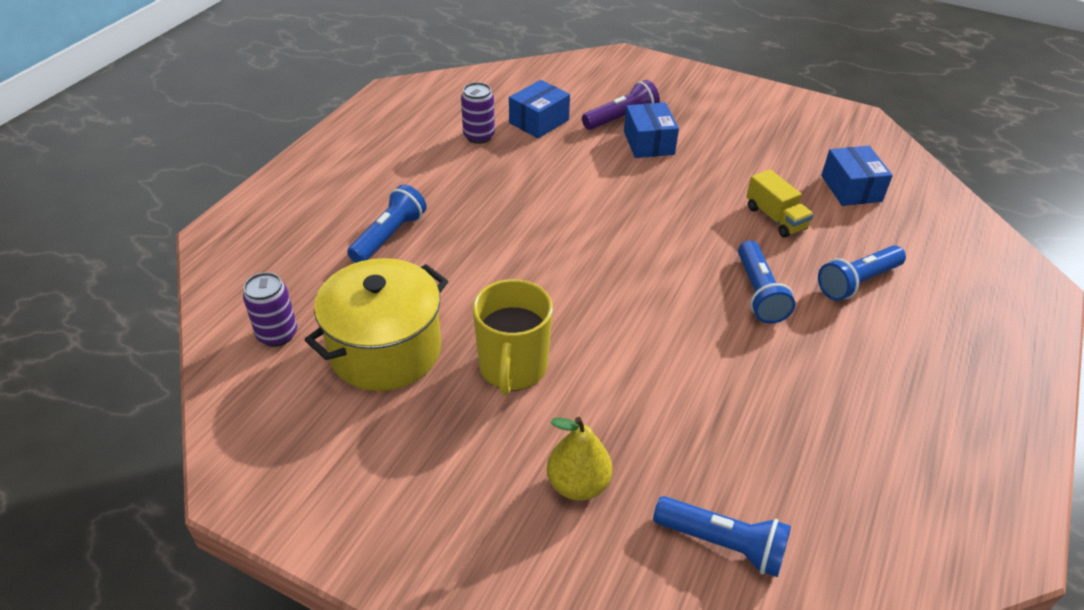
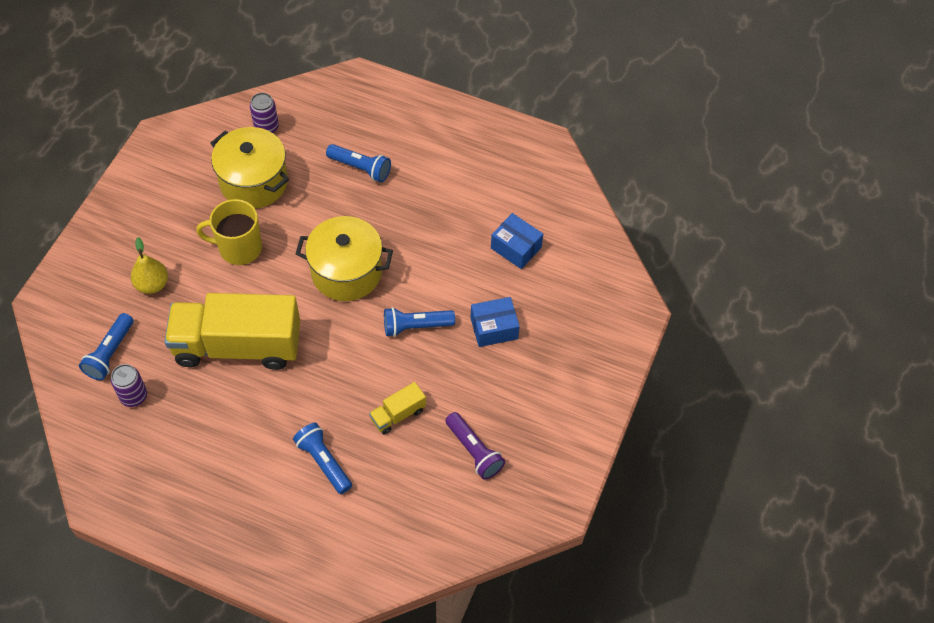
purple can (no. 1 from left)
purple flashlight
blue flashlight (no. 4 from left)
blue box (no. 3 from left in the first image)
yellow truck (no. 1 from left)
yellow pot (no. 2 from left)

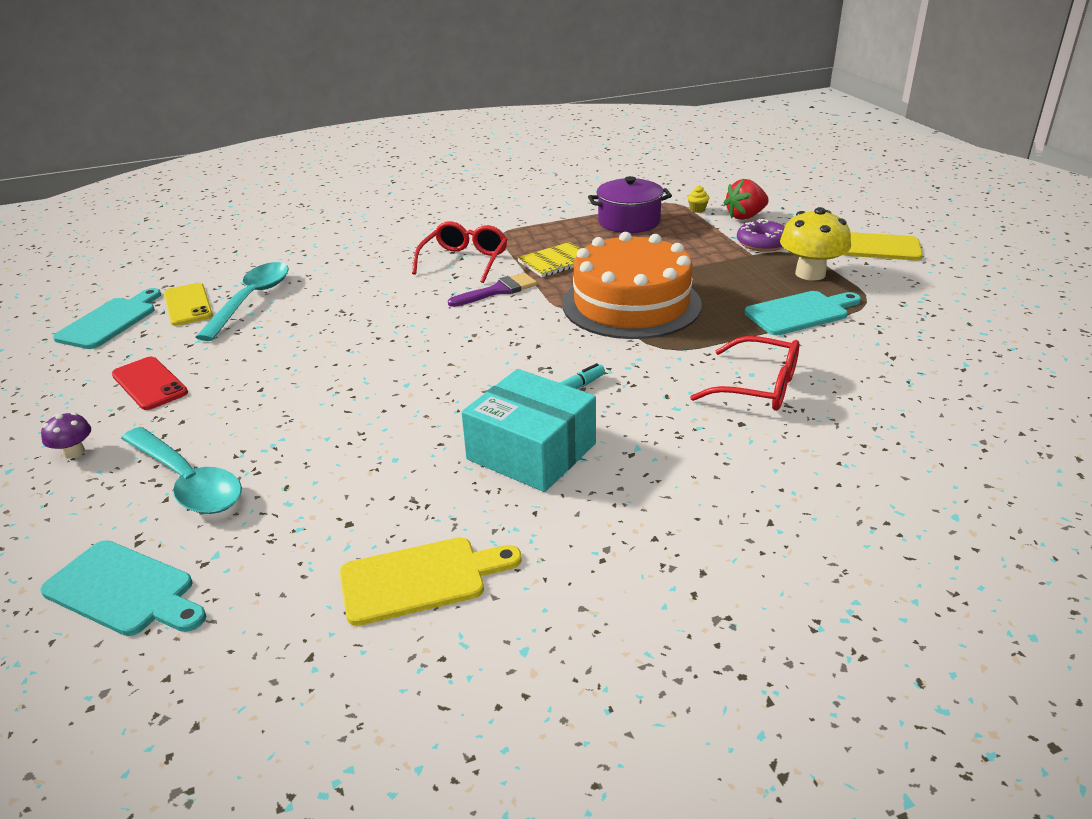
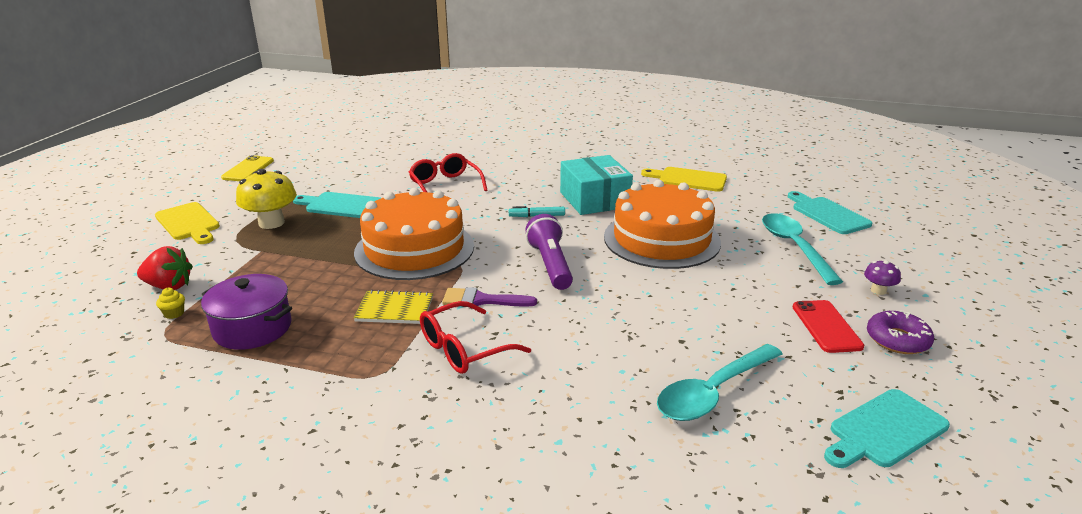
yellow phone
purple donut
purple flashlight
orange cake (no. 2 from left)

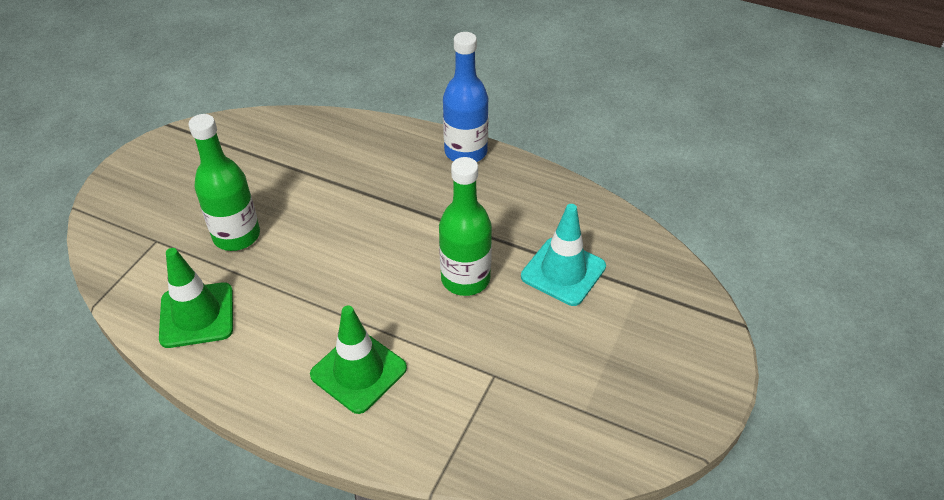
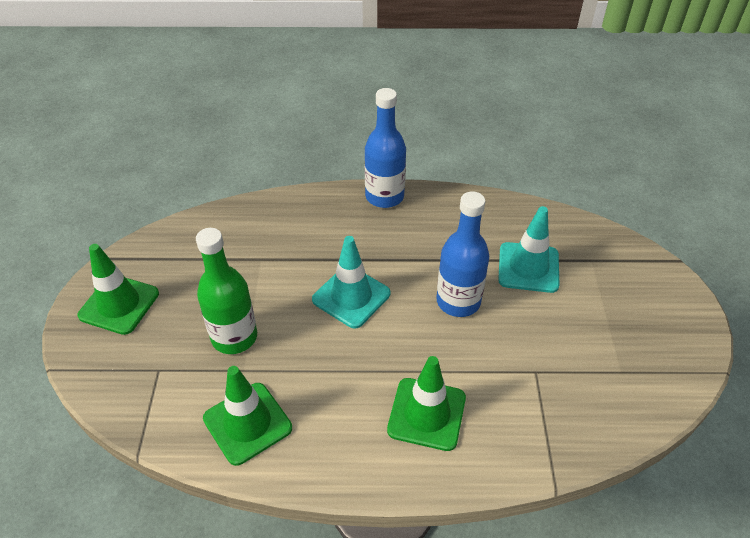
blue bottle (no. 2 from left)
green traffic cone (no. 1 from left)
turquoise traffic cone (no. 1 from left)

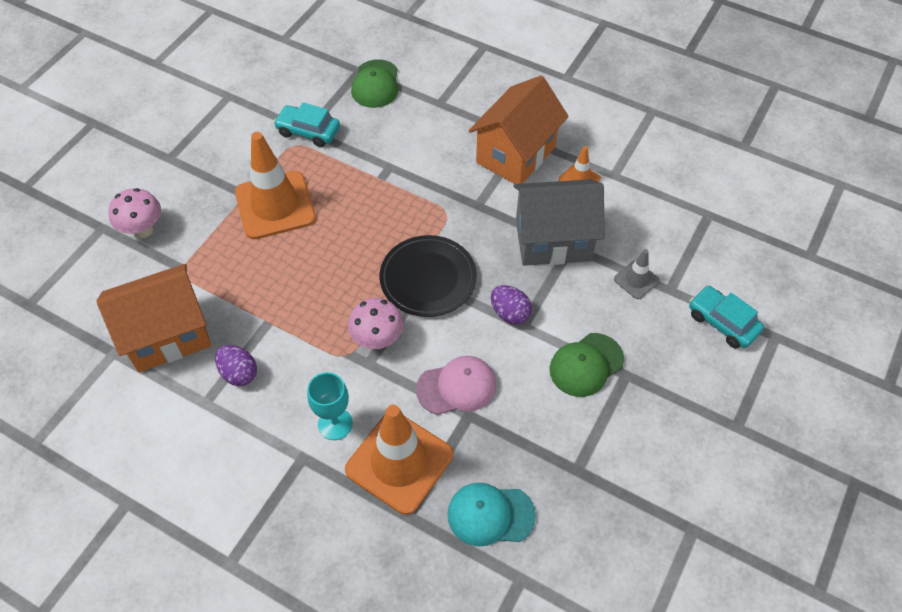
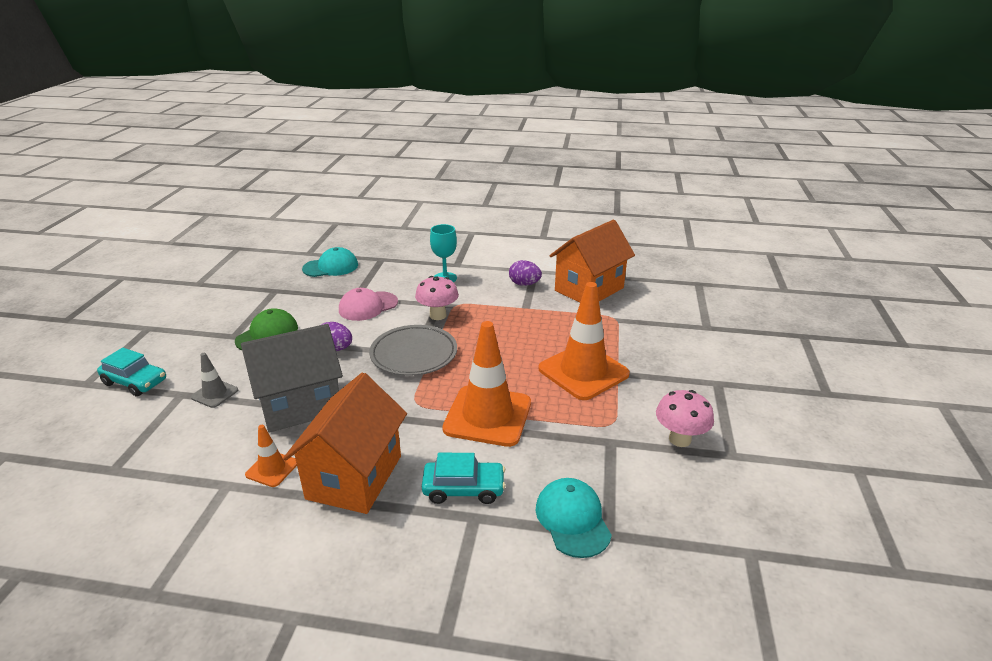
pink mushroom (no. 2 from left)
turquoise car (no. 2 from left)
orange traffic cone (no. 2 from left)
turquoise cap (no. 2 from left)
grey plate

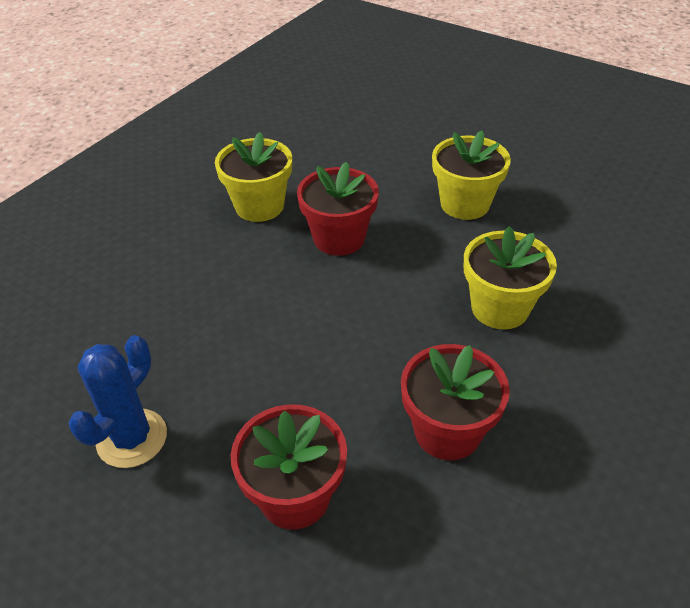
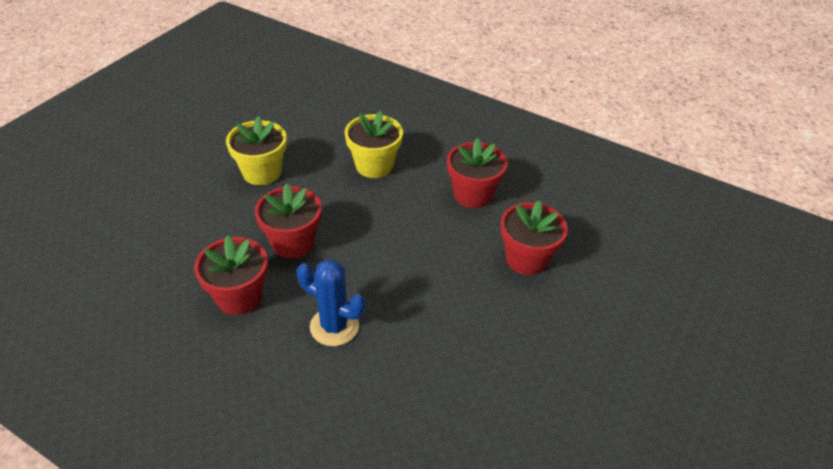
blue cactus
red flower pot (no. 1 from left)

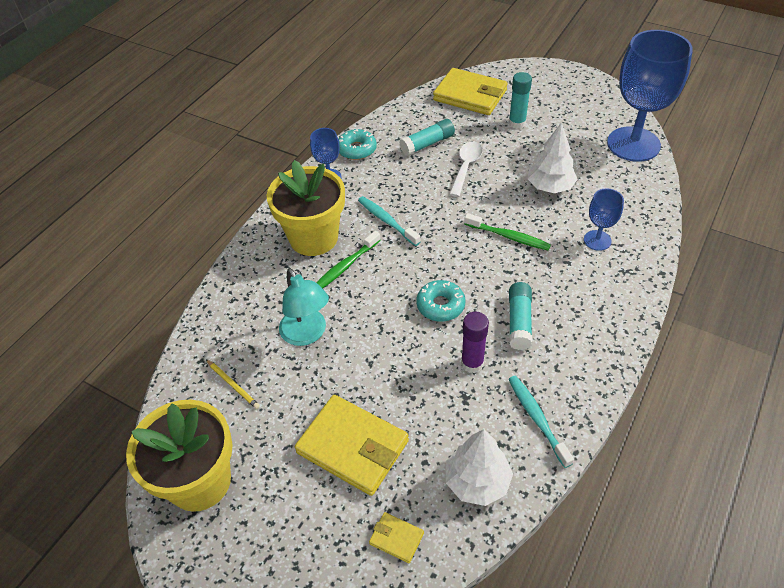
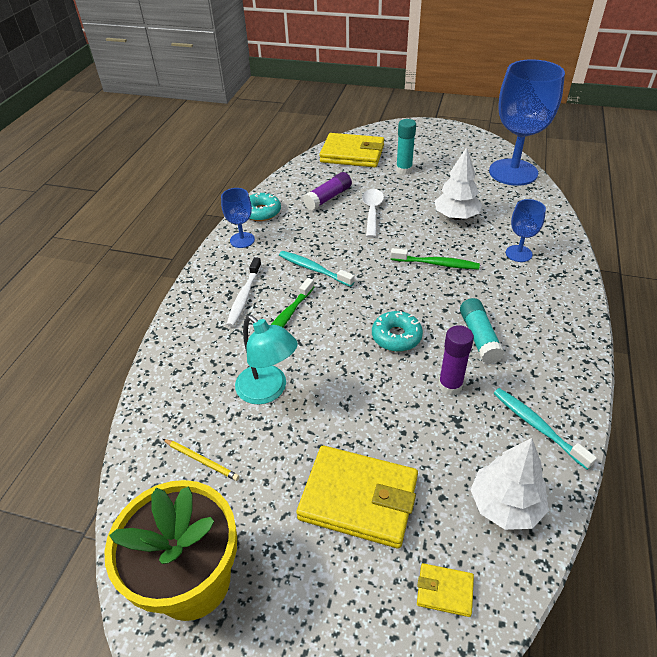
white toothbrush
purple glue stick (no. 1 from left)

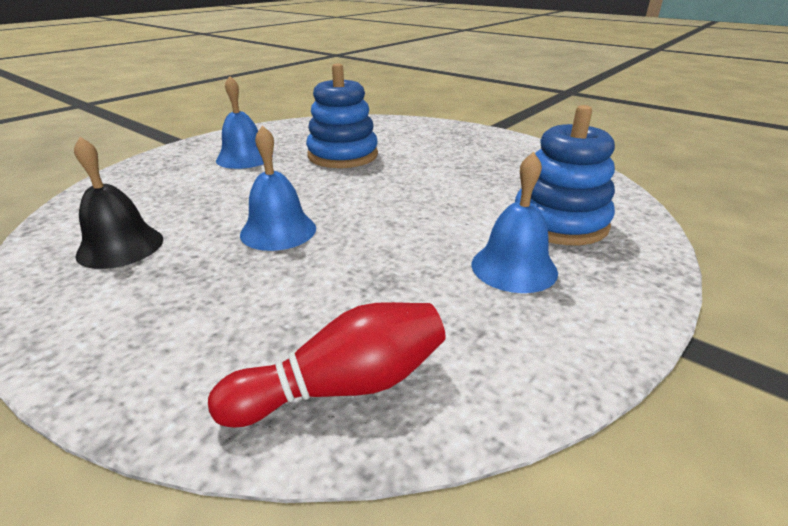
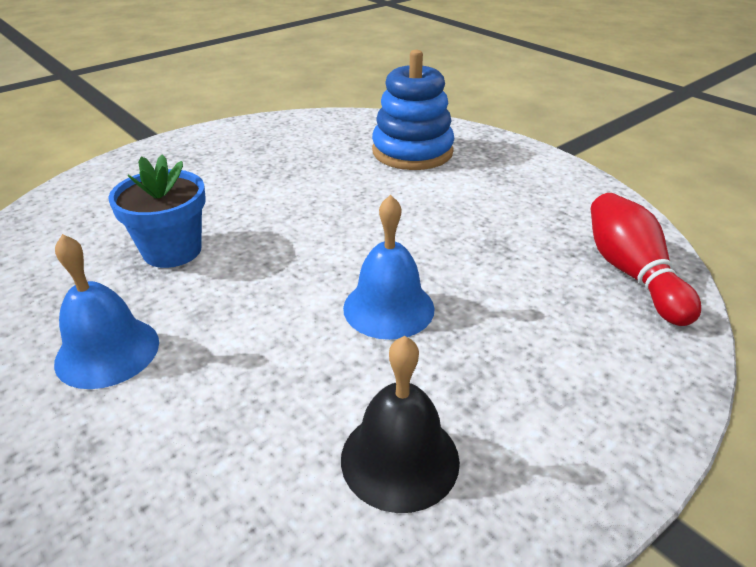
blue flower pot
blue bell (no. 3 from left in the first image)

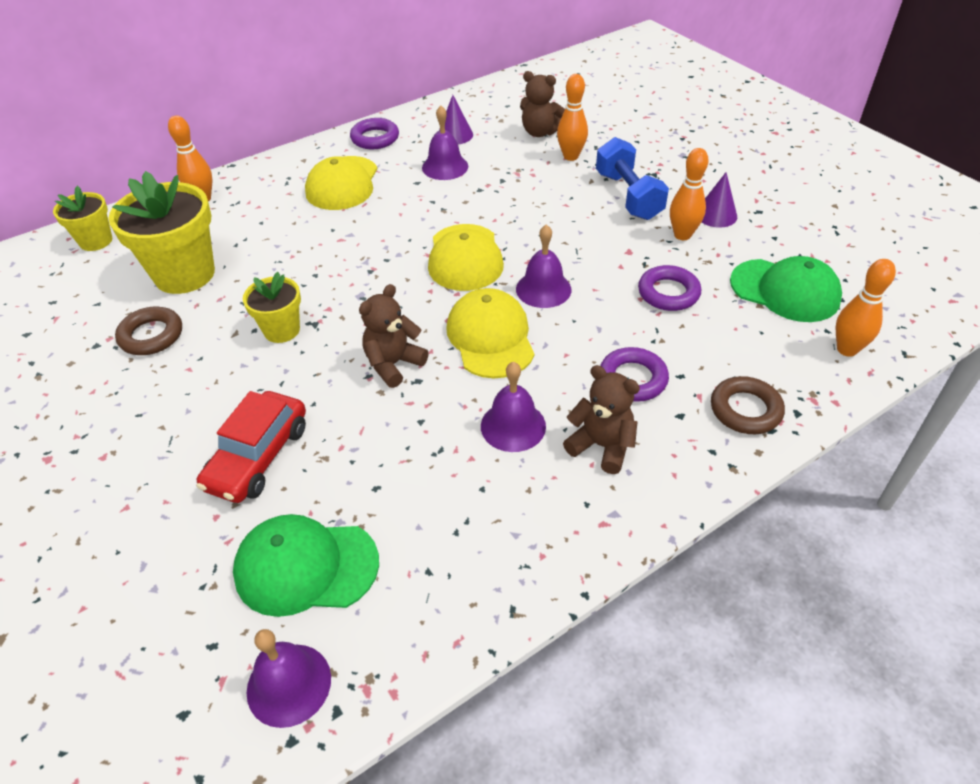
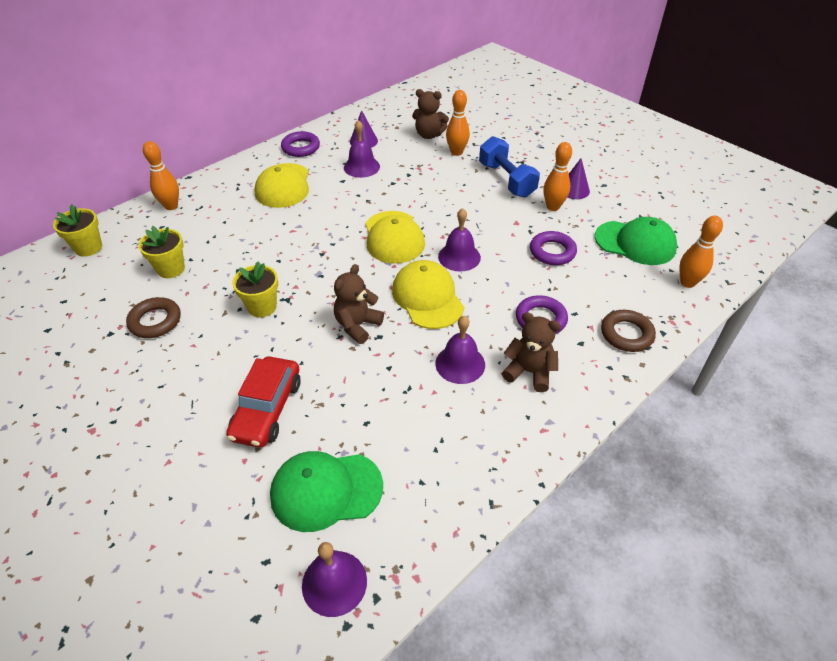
yellow flower pot (no. 2 from left)

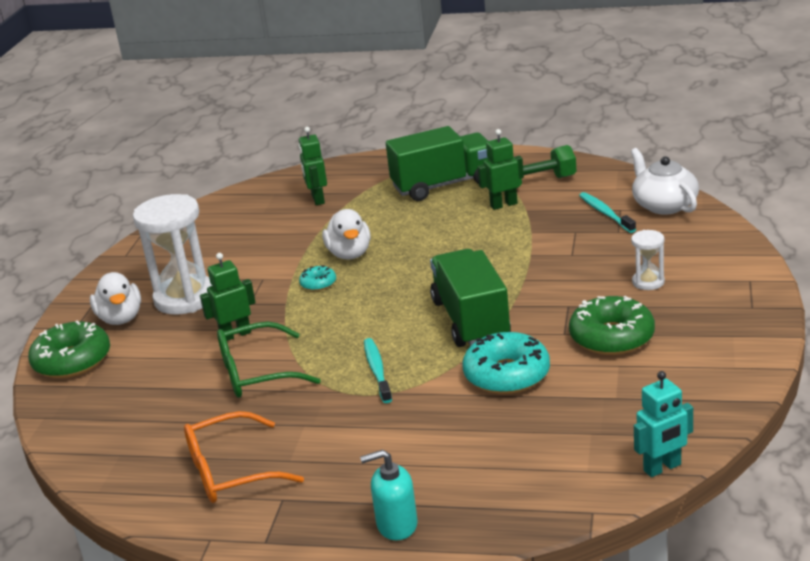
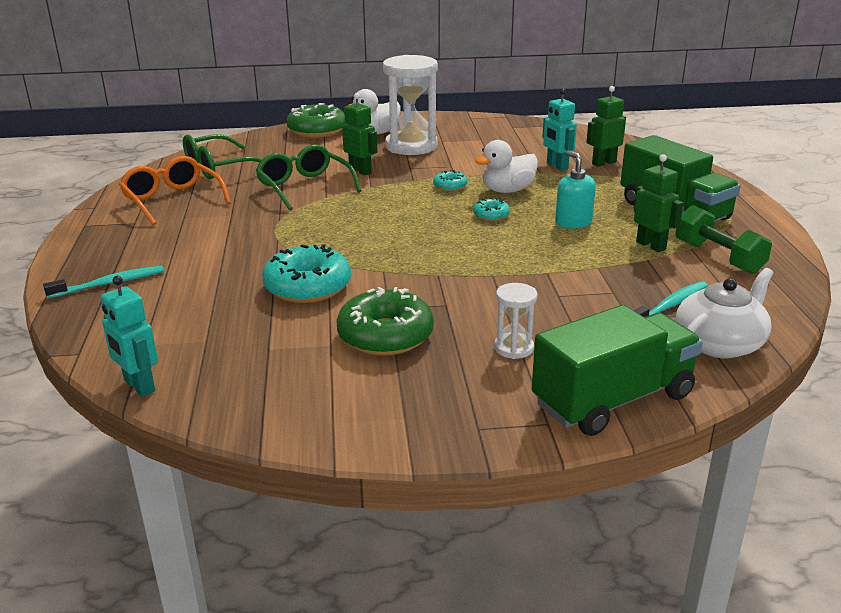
turquoise soap dispenser
turquoise toothbrush (no. 1 from left)
green truck (no. 1 from left)
green glasses (no. 1 from left)
turquoise donut (no. 3 from left)
turquoise robot (no. 2 from left)

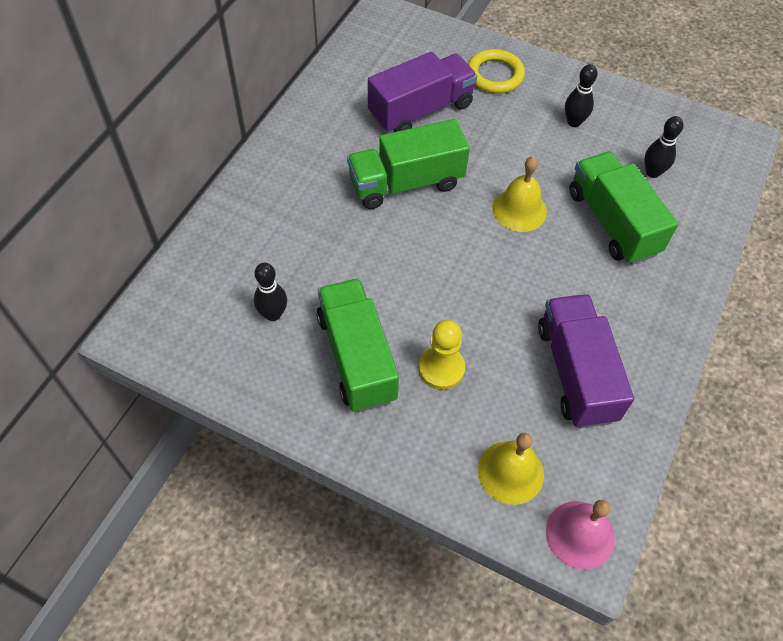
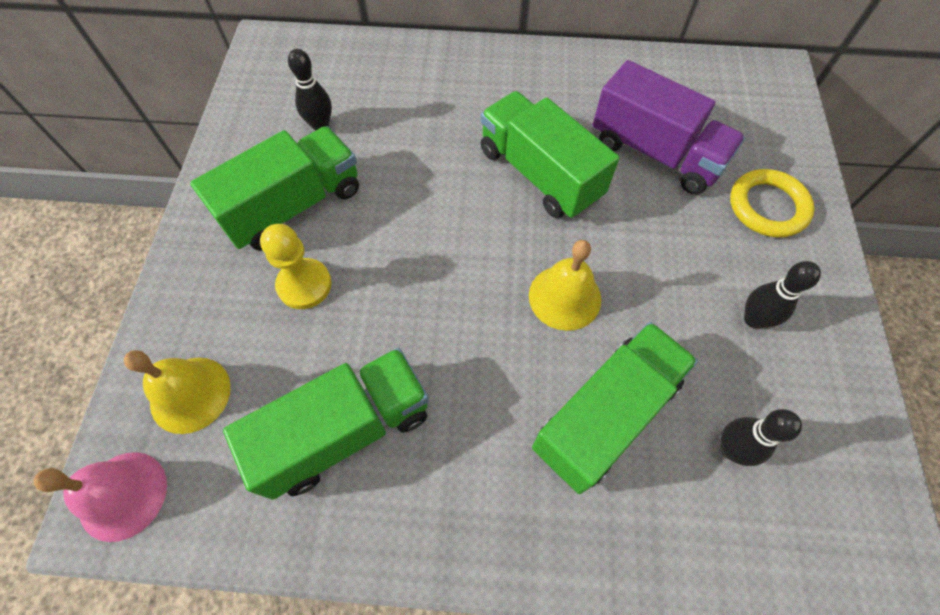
green truck (no. 2 from left)

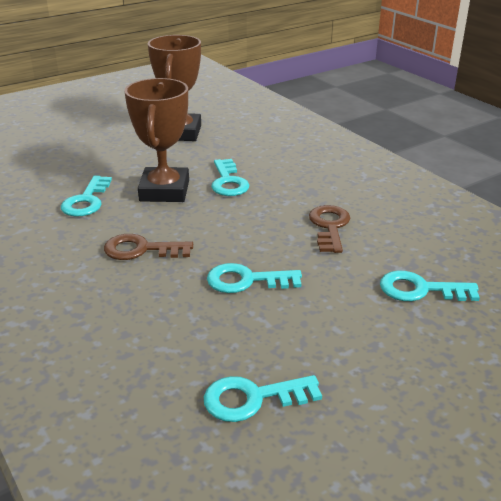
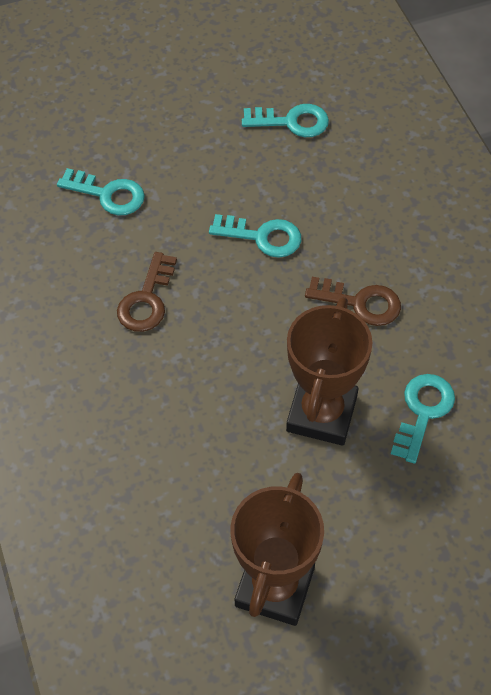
turquoise key (no. 2 from left in the first image)

